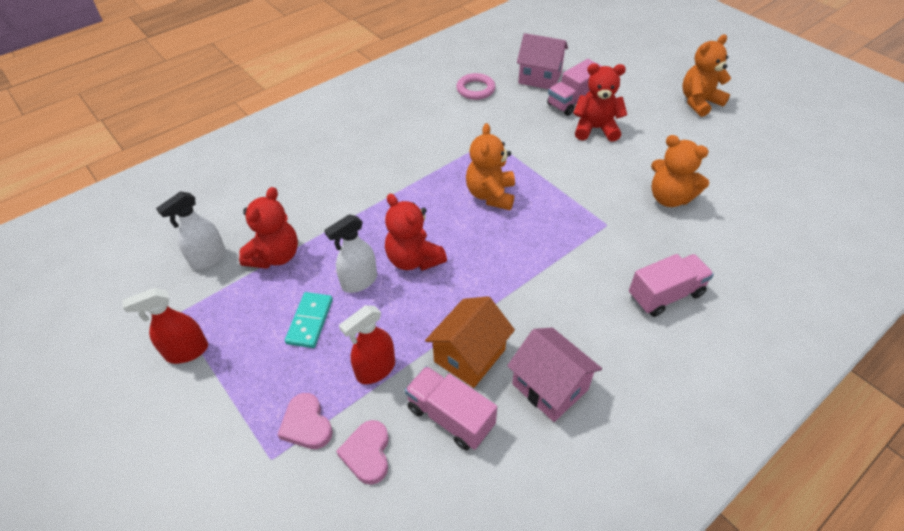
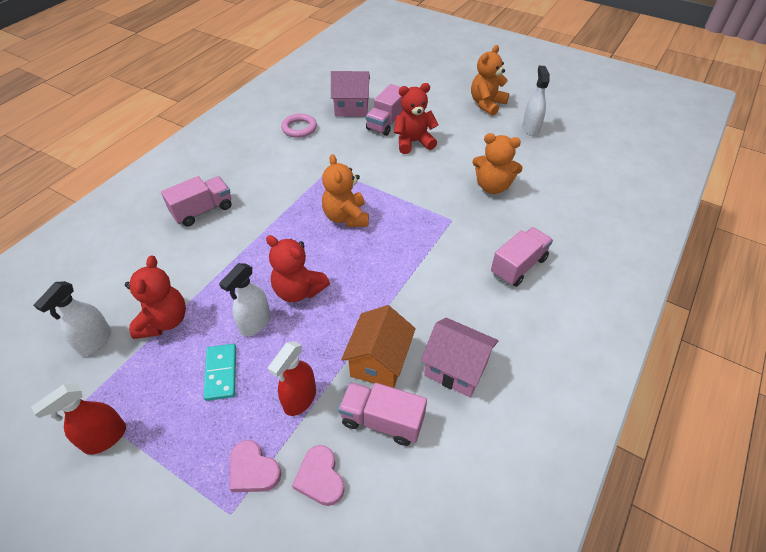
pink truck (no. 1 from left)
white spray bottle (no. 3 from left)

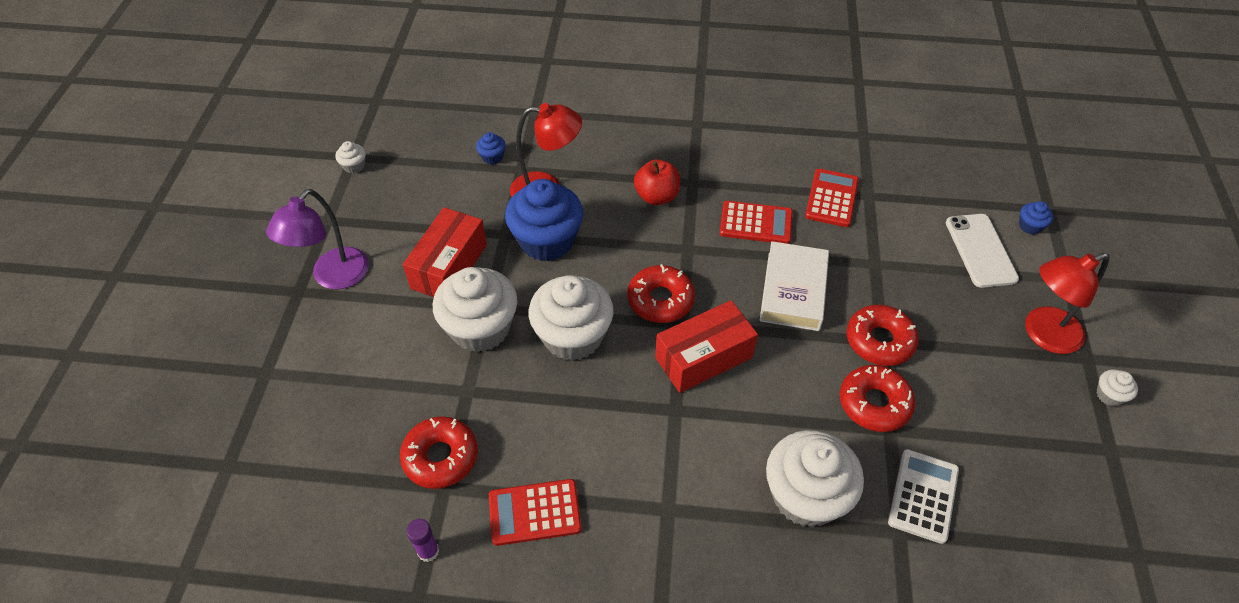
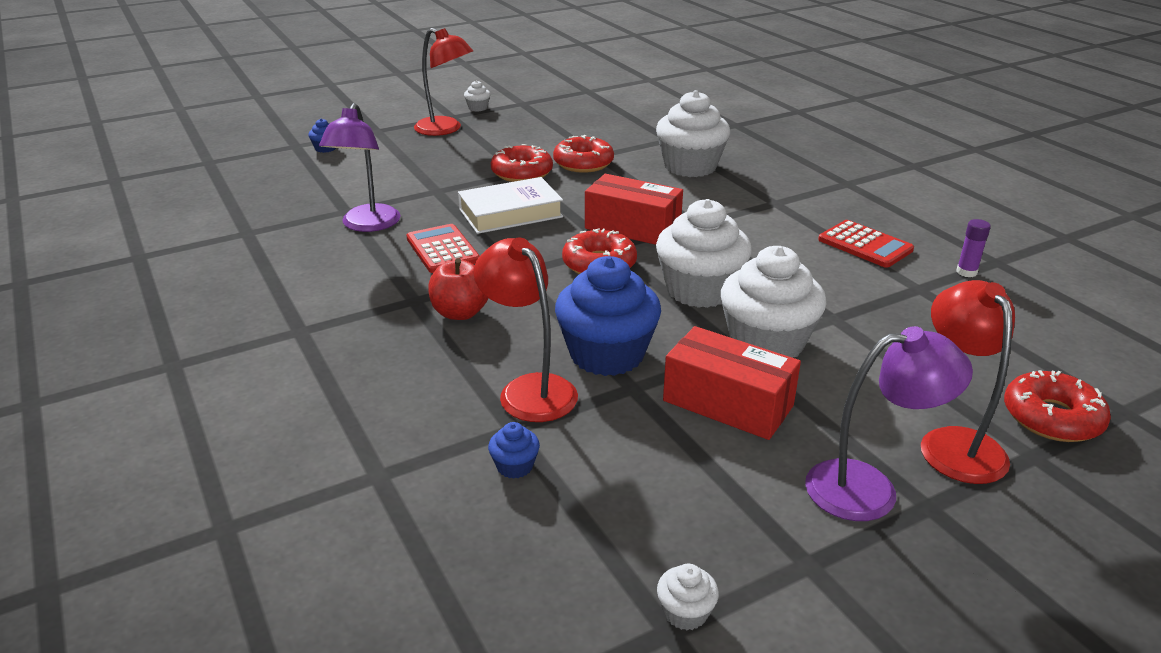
red donut (no. 4 from left)
red box (no. 2 from left)
purple lamp (no. 1 from left)
white calculator
white phone
red lamp (no. 3 from left)

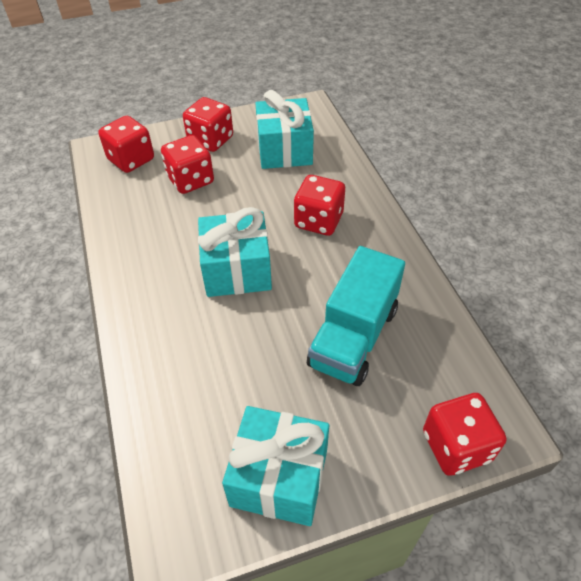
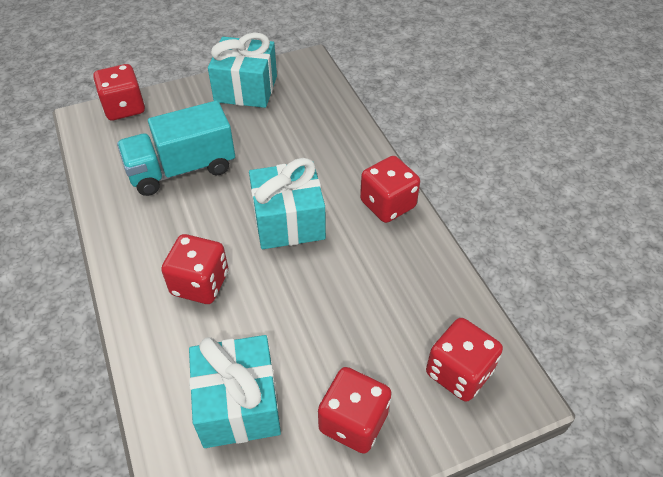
red dice (no. 4 from left)
turquoise truck

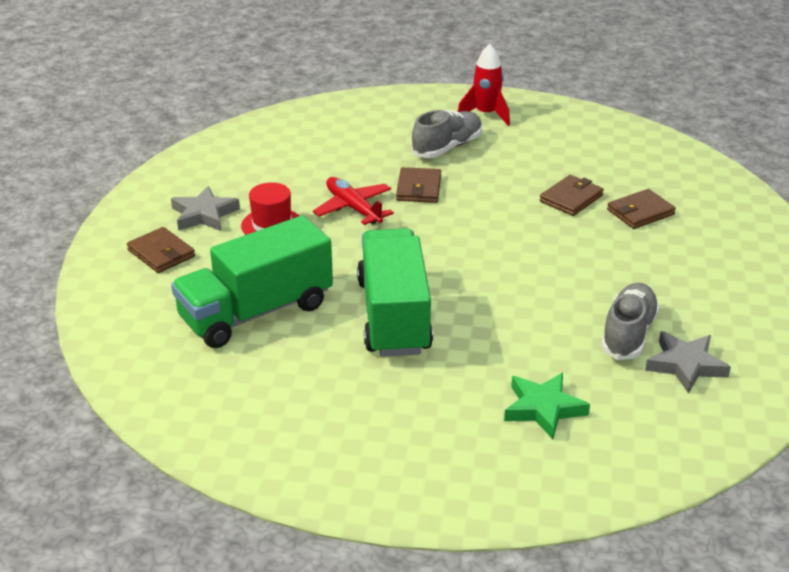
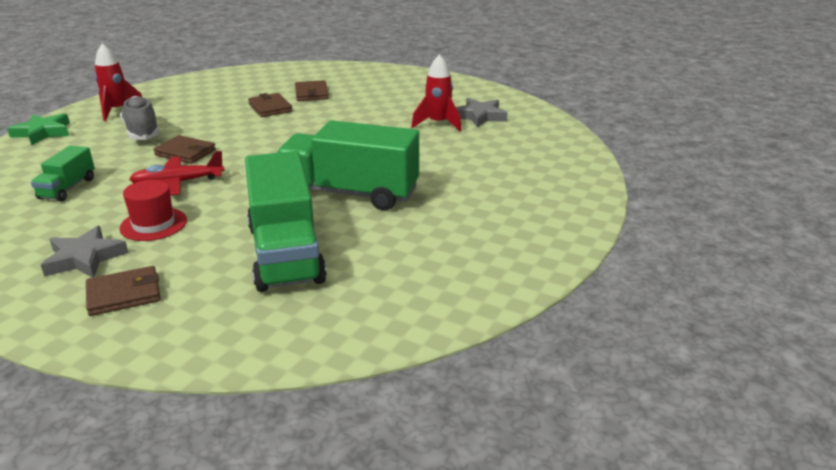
green star
red rocket (no. 2 from left)
green truck (no. 1 from left)

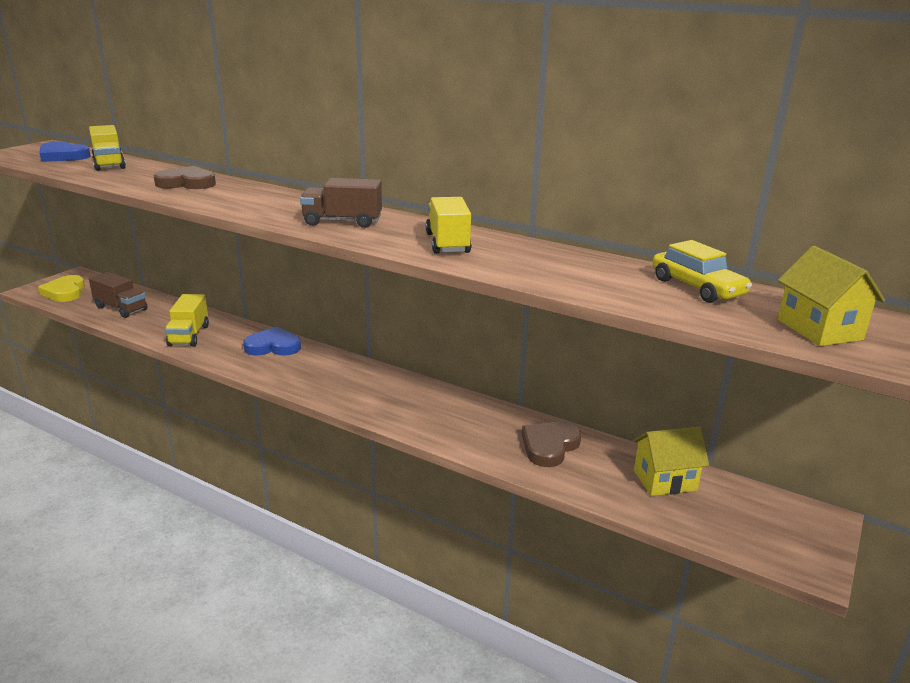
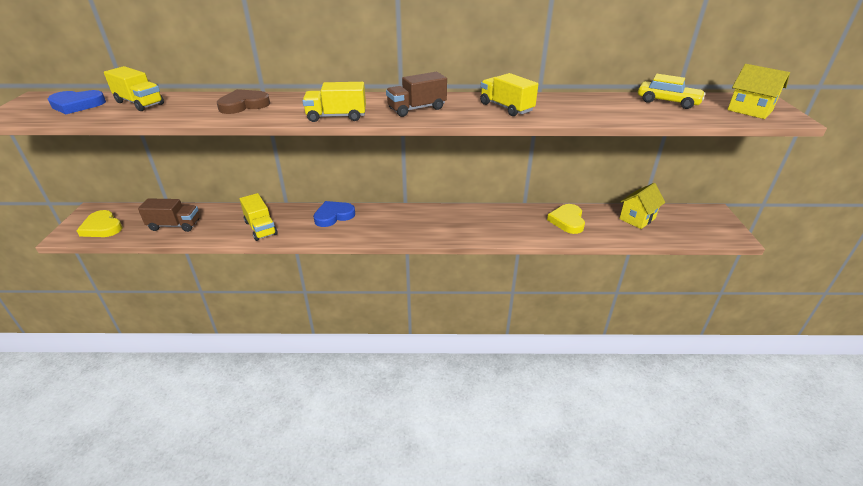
yellow heart (no. 2 from left)
yellow truck (no. 3 from left)

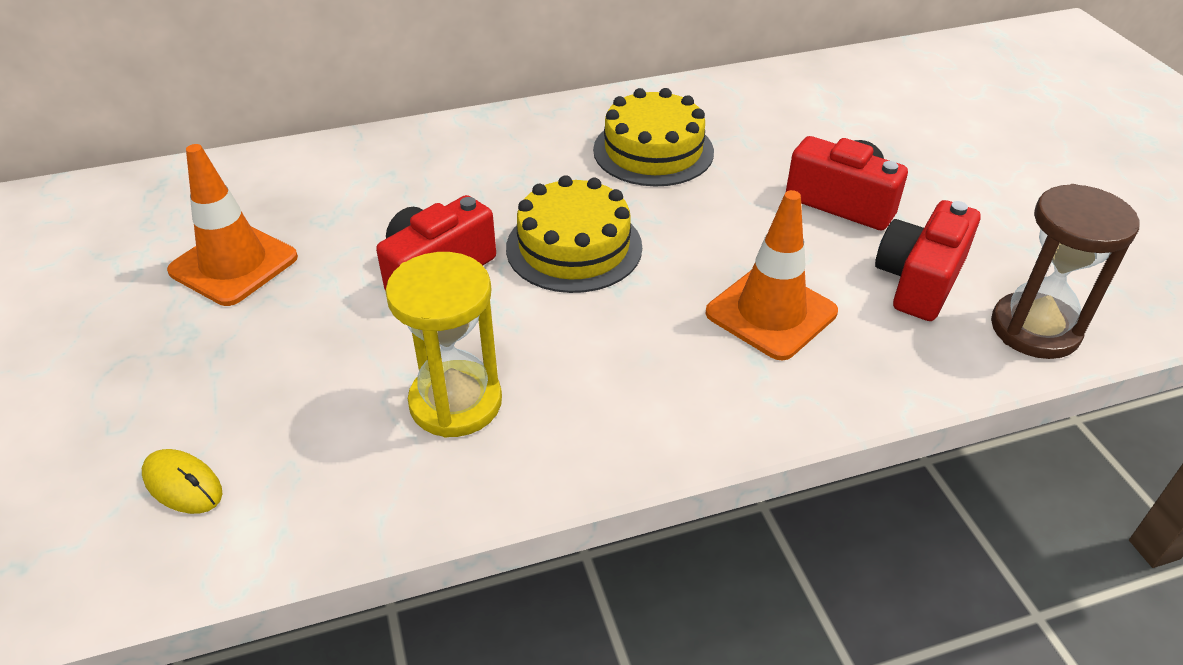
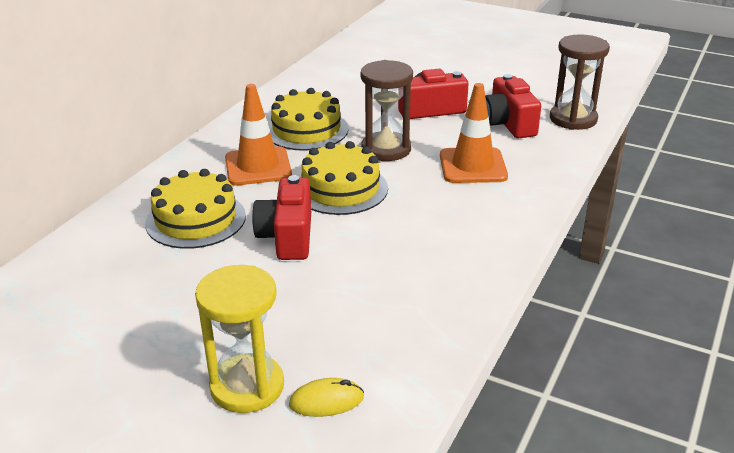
orange traffic cone (no. 1 from left)
yellow hourglass
yellow cake (no. 1 from left)
brown hourglass (no. 1 from left)

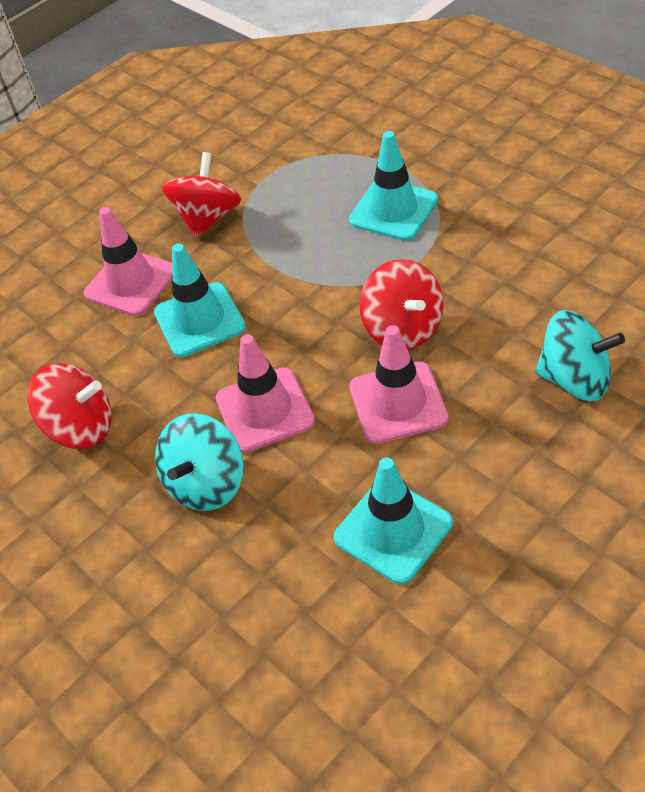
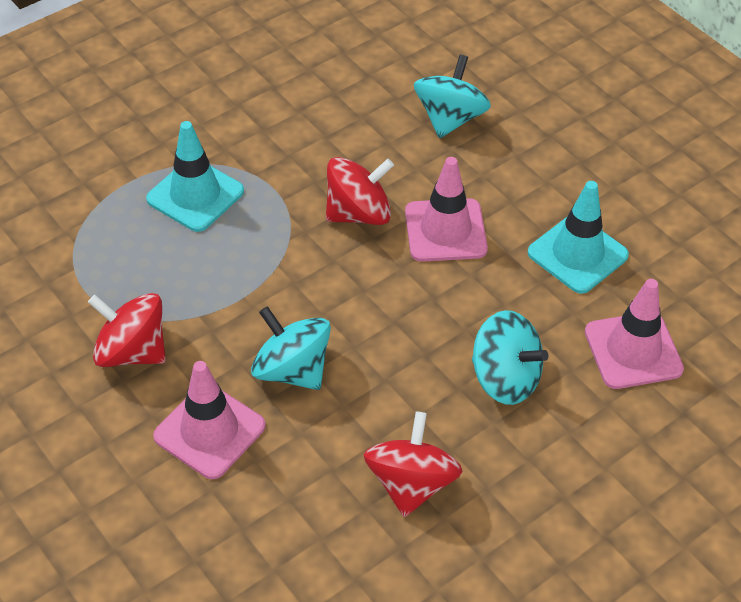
turquoise spinning top (no. 1 from left)
pink traffic cone (no. 3 from left)

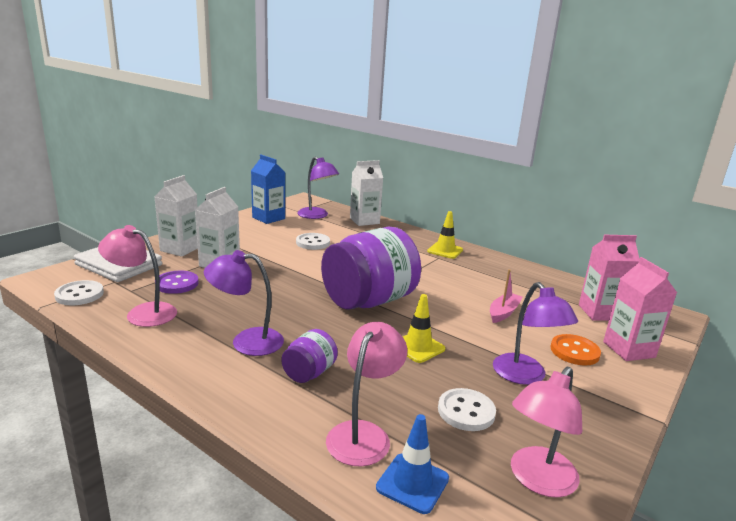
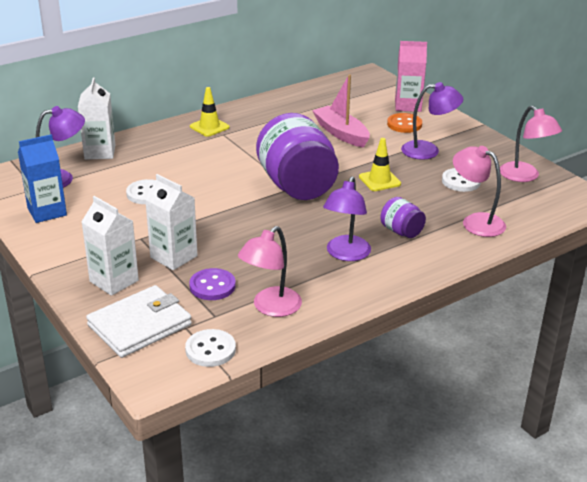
blue traffic cone
pink boat
pink carton (no. 1 from left in the first image)

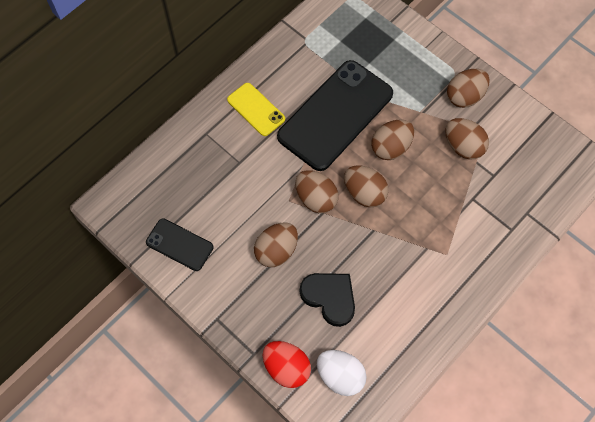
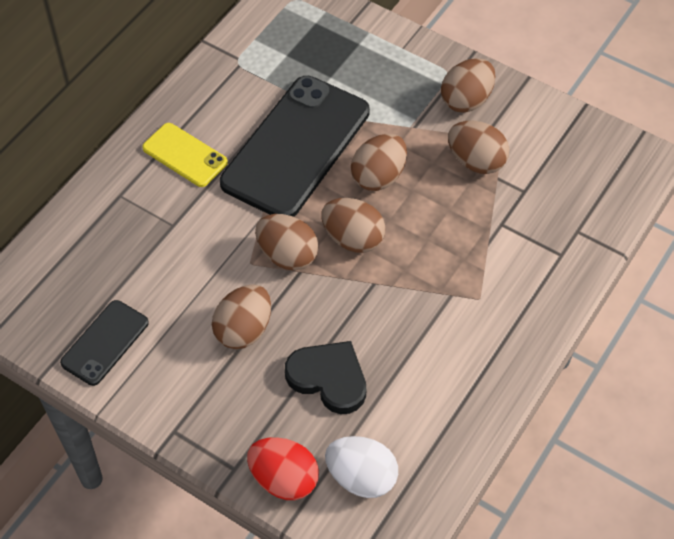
black phone (no. 1 from left)

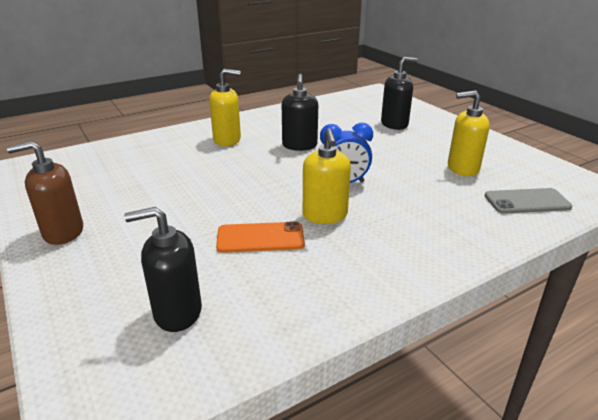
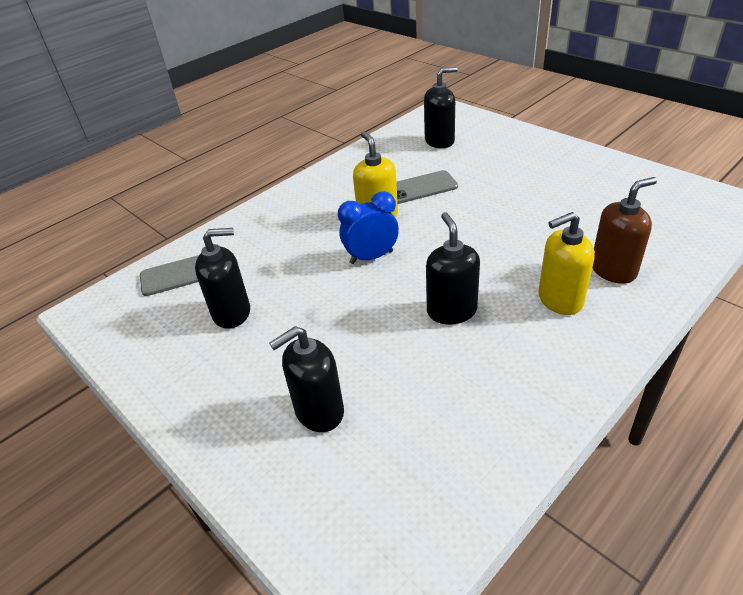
brown soap dispenser
grey phone (no. 2 from left)
black soap dispenser (no. 1 from left)

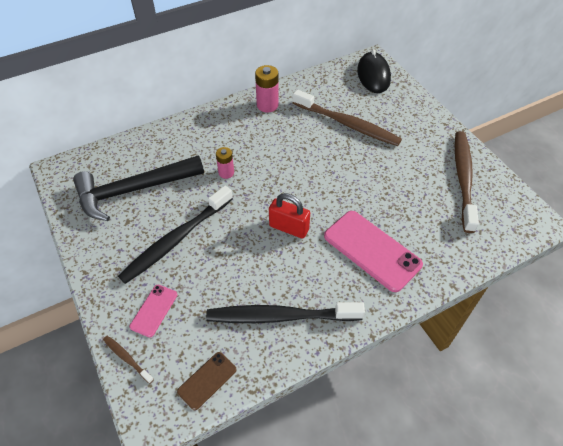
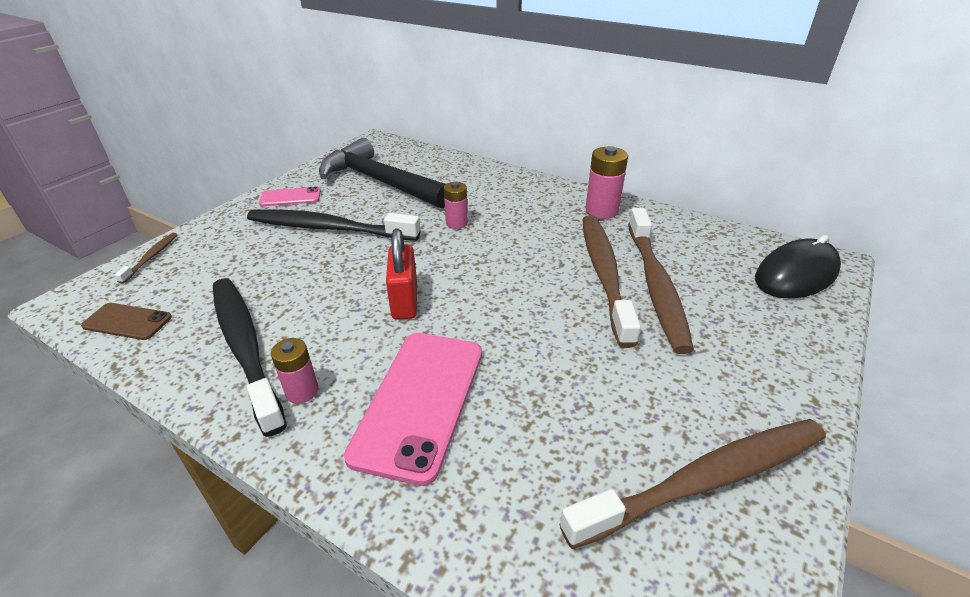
pink phone (no. 1 from left)
pink battery (no. 1 from left)
brown toothbrush (no. 2 from left)

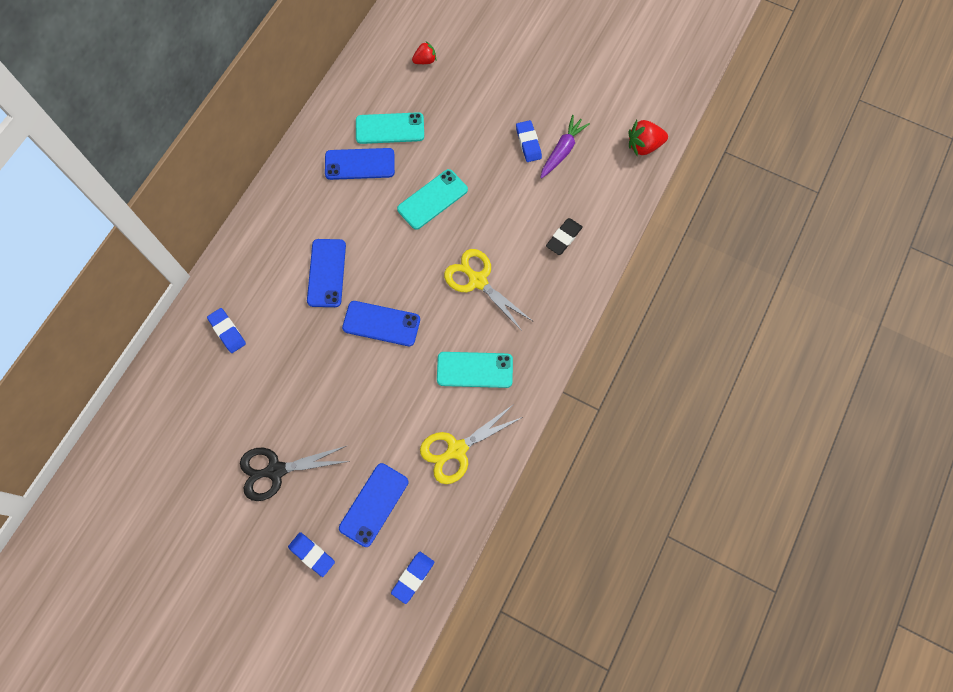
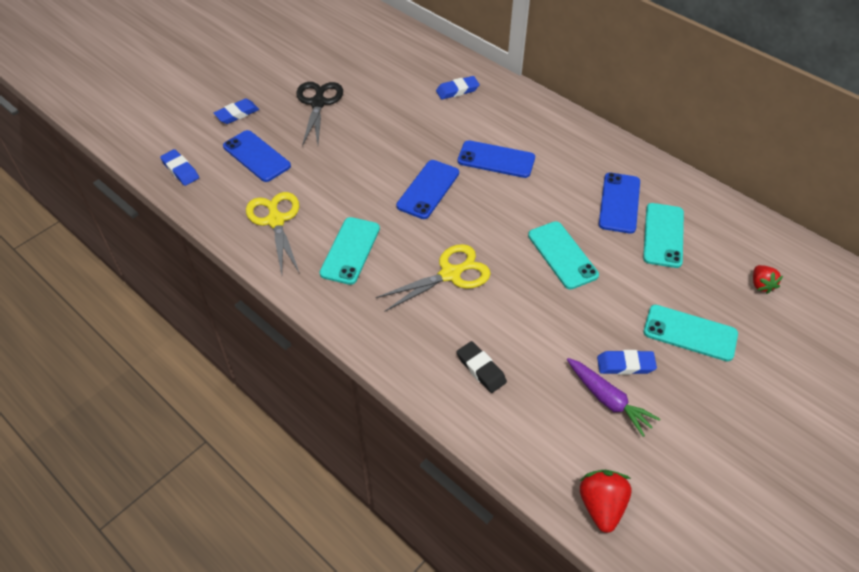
turquoise phone (no. 4 from left)

